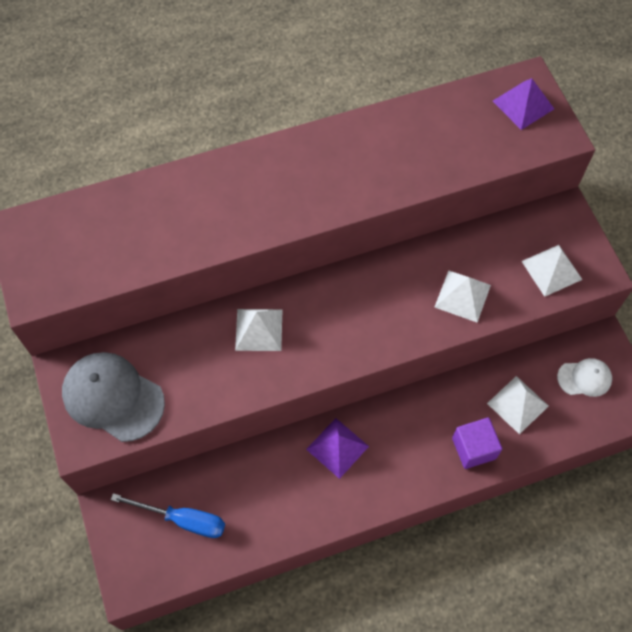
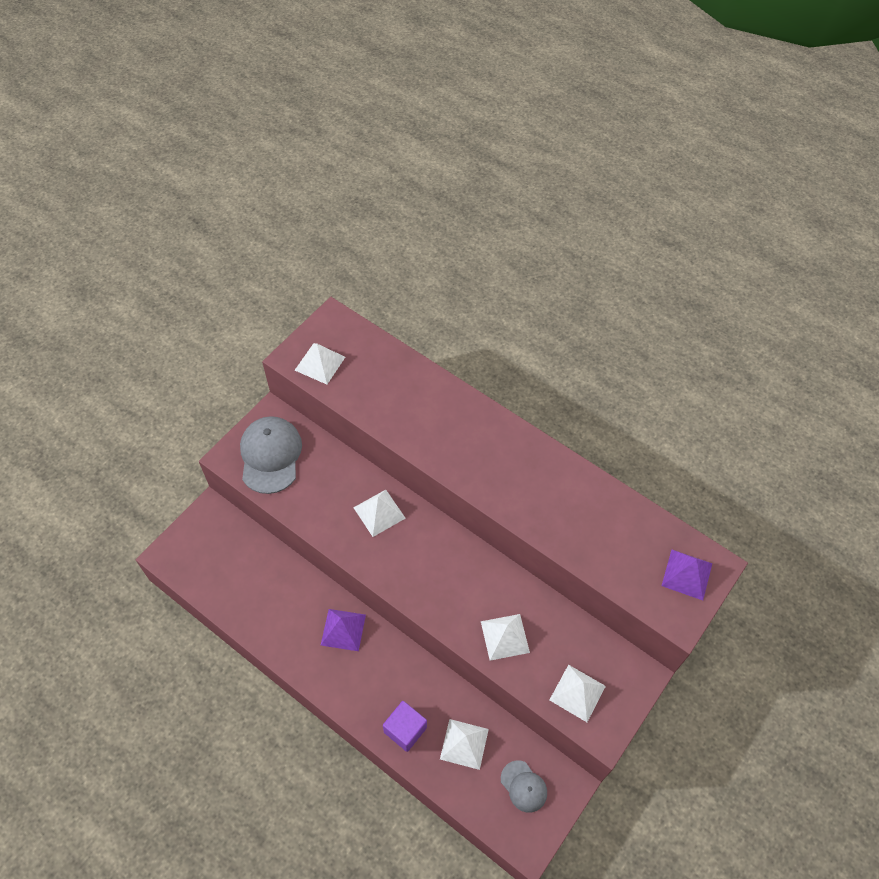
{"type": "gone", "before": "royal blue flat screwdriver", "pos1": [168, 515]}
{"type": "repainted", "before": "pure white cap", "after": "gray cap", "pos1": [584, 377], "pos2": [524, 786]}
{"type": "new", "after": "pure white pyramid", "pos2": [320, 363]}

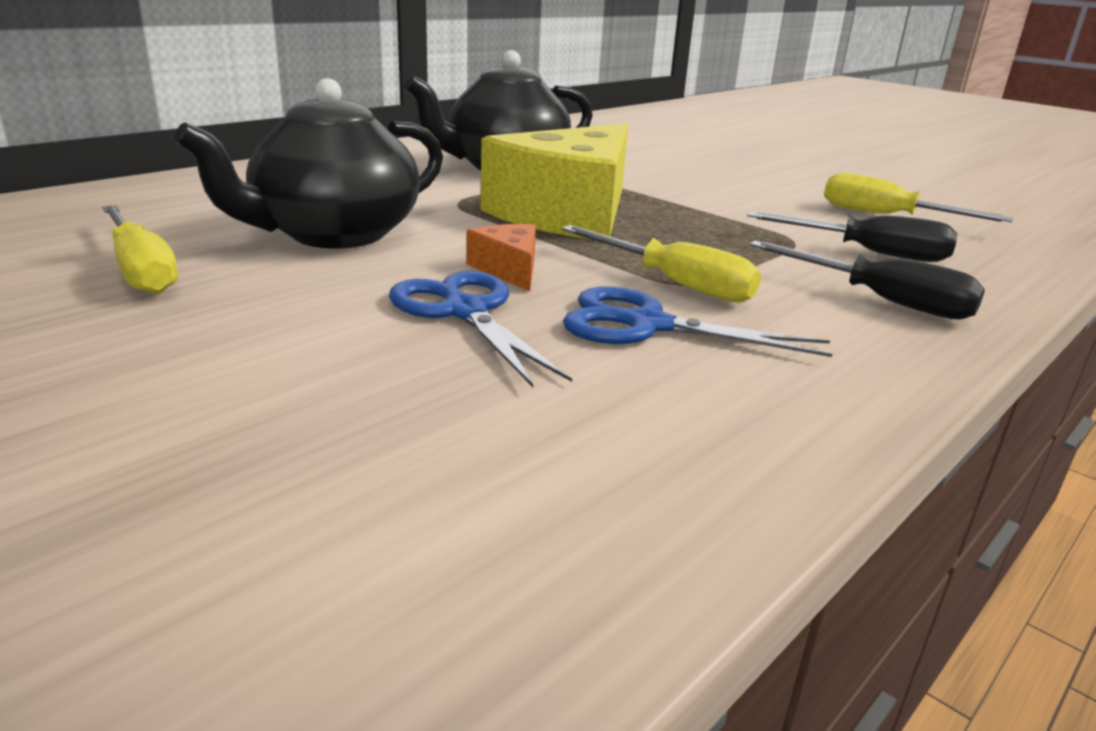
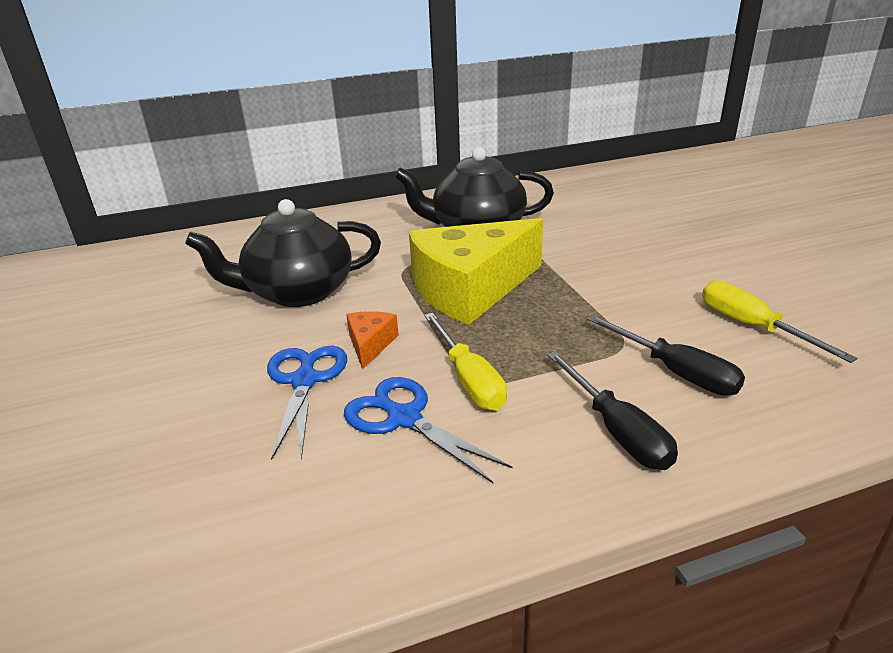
{"type": "gone", "before": "yellow flat screwdriver", "pos1": [140, 249]}

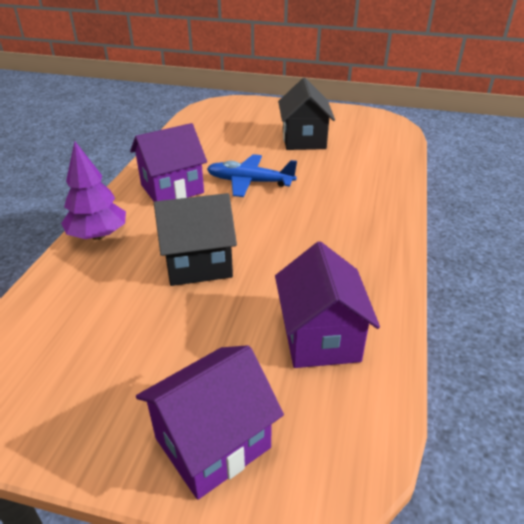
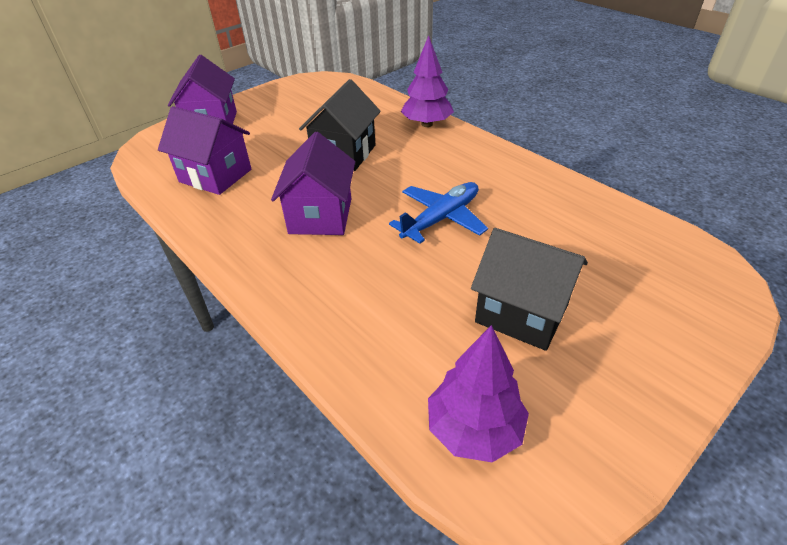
{"type": "shifted", "before": "violet toy house", "pos1": [168, 162], "pos2": [313, 183]}
{"type": "new", "after": "violet tree", "pos2": [478, 393]}

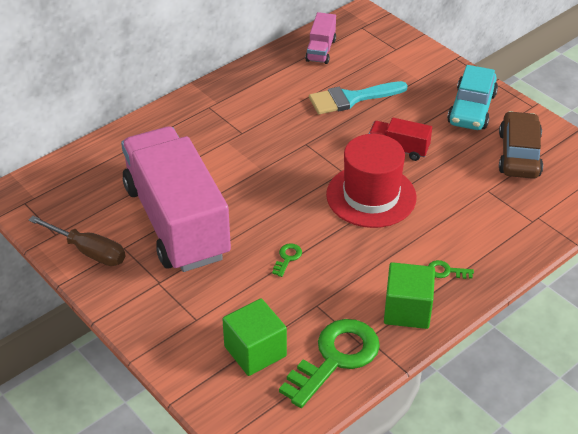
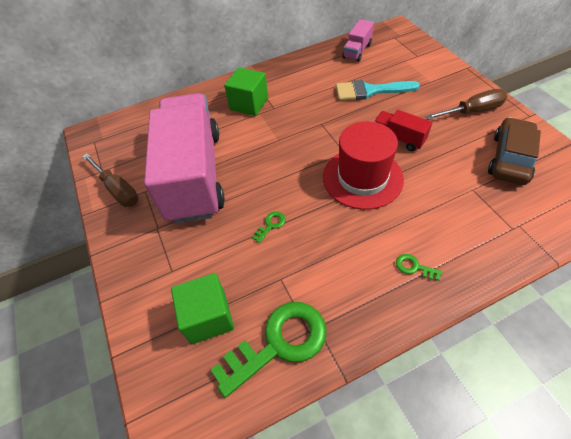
{"type": "shifted", "before": "green block", "pos1": [409, 295], "pos2": [246, 91]}
{"type": "swapped", "before": "turquoise car", "after": "russet flat screwdriver", "pos1": [472, 97], "pos2": [466, 104]}

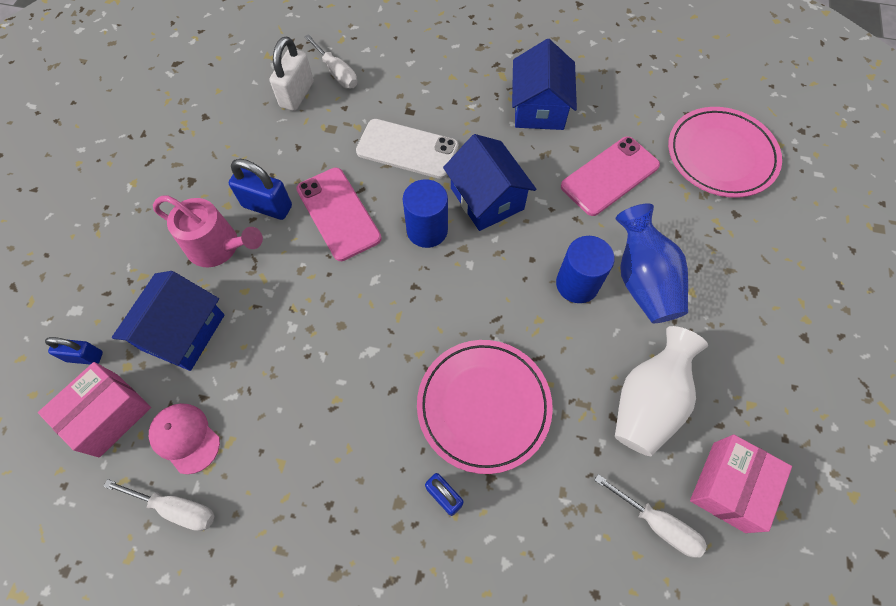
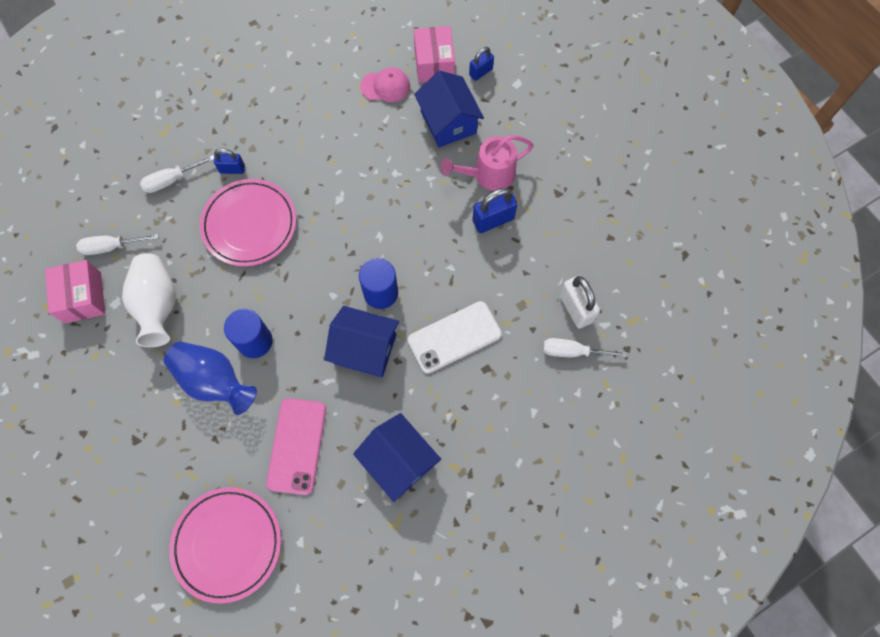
{"type": "shifted", "before": "pure white flat screwdriver", "pos1": [159, 505], "pos2": [177, 174]}
{"type": "gone", "before": "rose-pink smartphone", "pos1": [338, 214]}

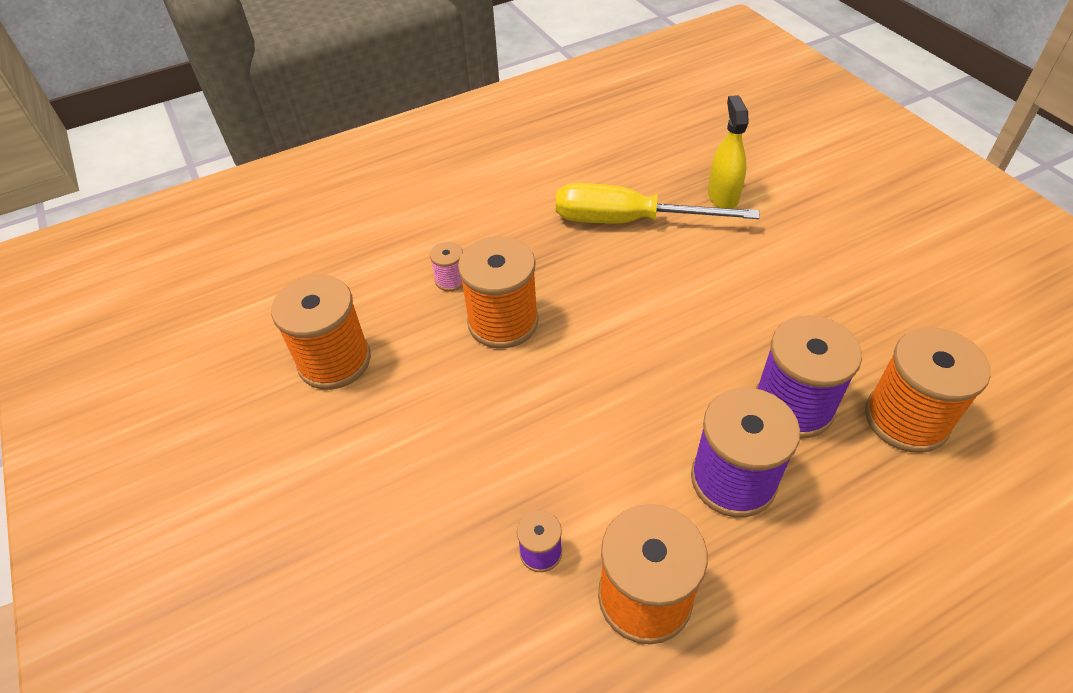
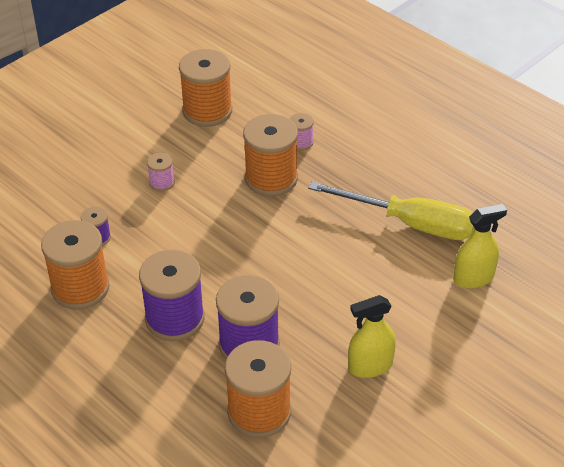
{"type": "rotated", "before": "yellow flat screwdriver", "pos1": [658, 203], "pos2": [391, 210], "turn": 120}
{"type": "new", "after": "rose-pink bobbin", "pos2": [161, 172]}
{"type": "new", "after": "yellow spray bottle", "pos2": [372, 336]}

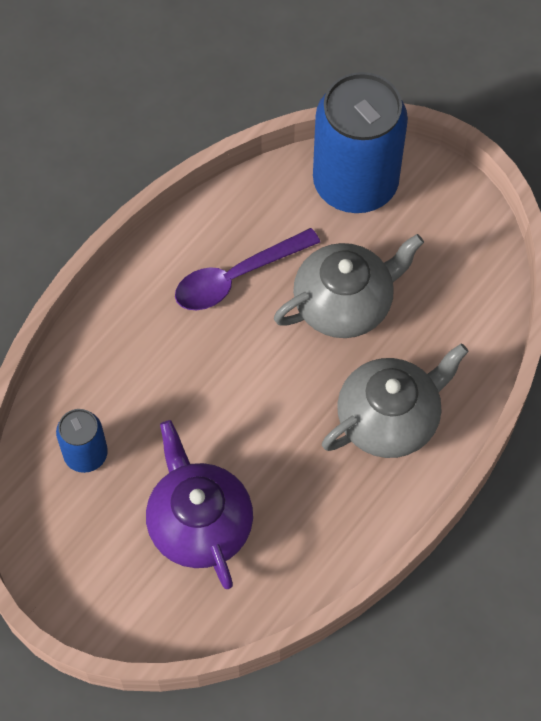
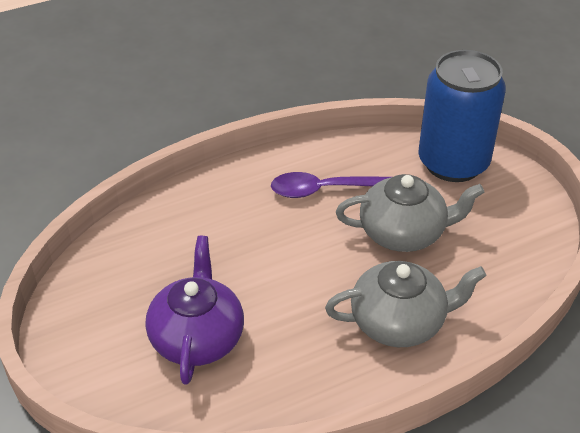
{"type": "gone", "before": "royal blue soda can", "pos1": [82, 441]}

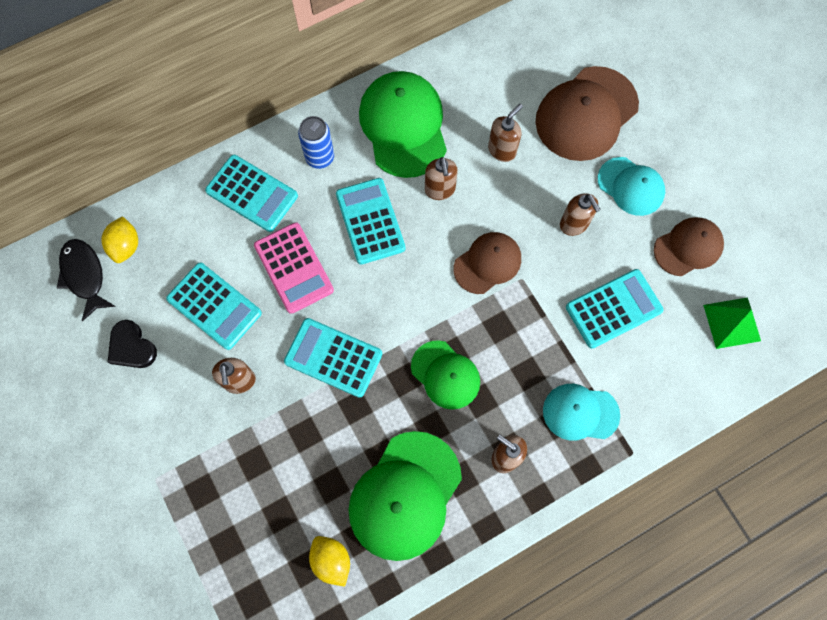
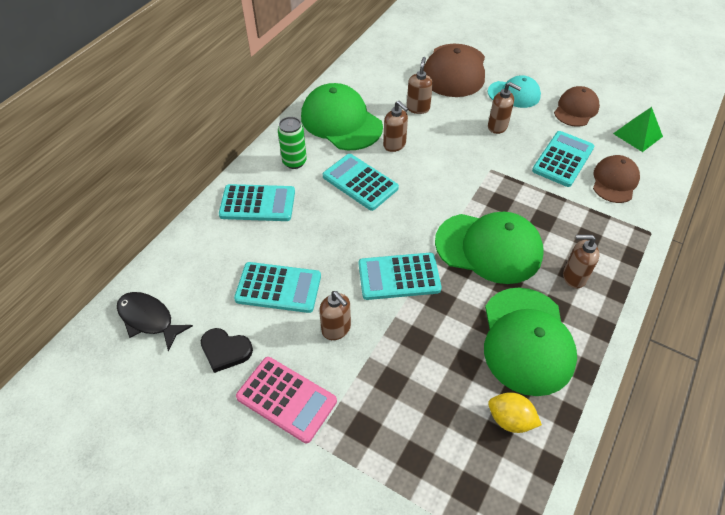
{"type": "gone", "before": "yellow toy lemon", "pos1": [119, 239]}
{"type": "shifted", "before": "rose-pink pocket calculator", "pos1": [294, 268], "pos2": [286, 400]}
{"type": "repainted", "before": "royal blue soda can", "after": "green soda can", "pos1": [316, 142], "pos2": [292, 143]}
{"type": "scaled", "before": "green cap", "pos1": [445, 374], "pos2": [489, 248], "scale": 1.65}
{"type": "shifted", "before": "russet cap", "pos1": [487, 263], "pos2": [616, 179]}
{"type": "gone", "before": "turquoise cap", "pos1": [581, 412]}

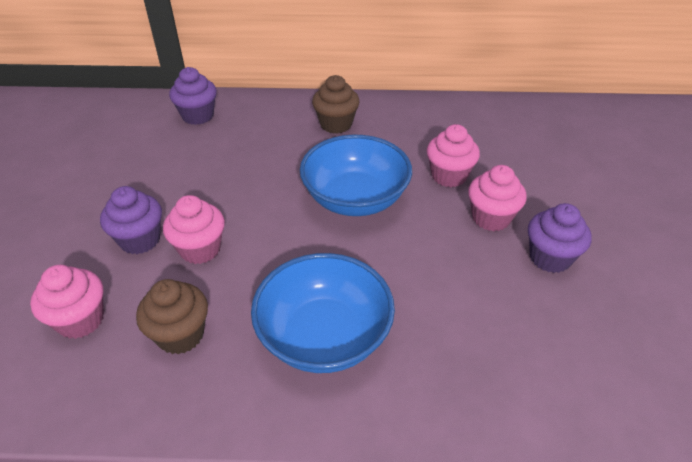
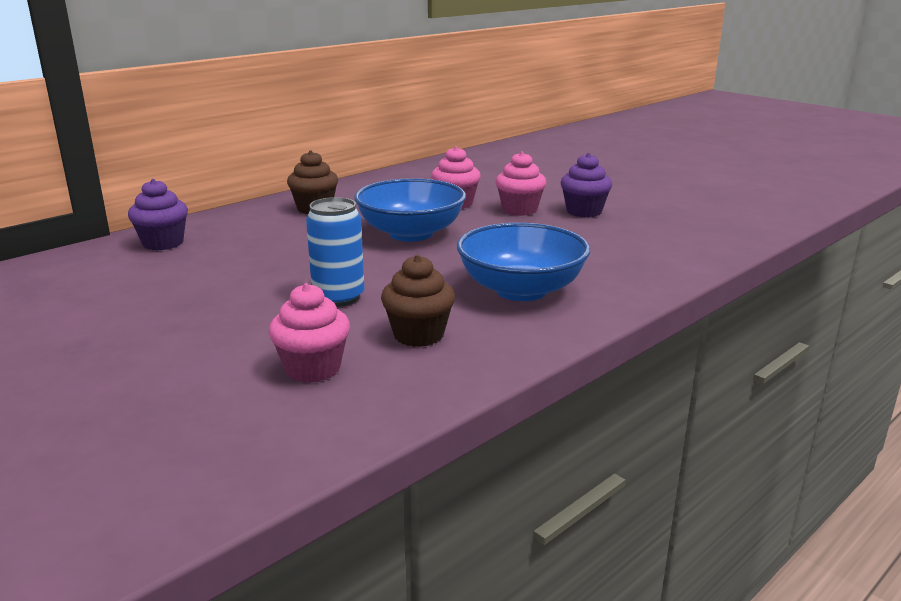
{"type": "gone", "before": "violet muffin", "pos1": [131, 220]}
{"type": "swapped", "before": "rose-pink muffin", "after": "royal blue soda can", "pos1": [194, 229], "pos2": [335, 252]}

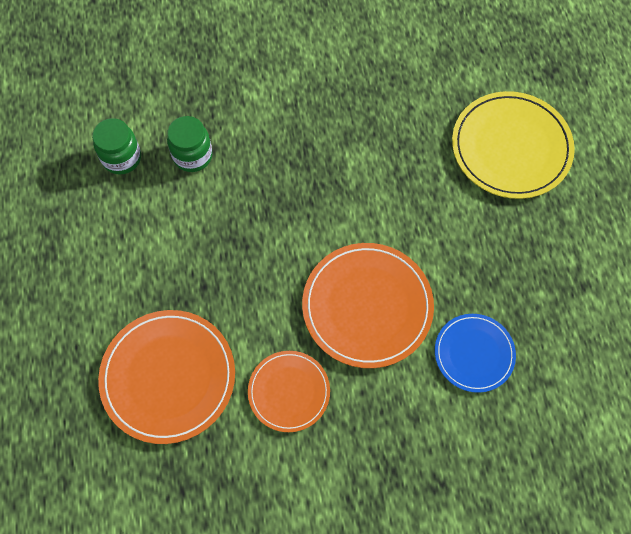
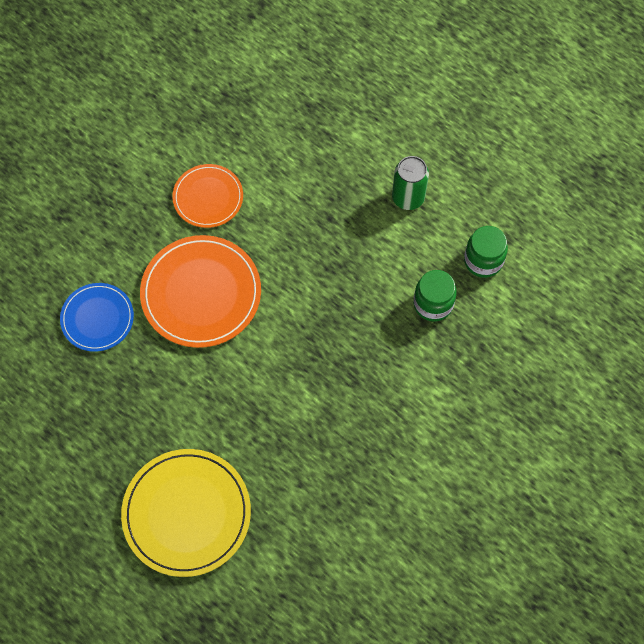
{"type": "gone", "before": "bright orange dinner plate", "pos1": [166, 377]}
{"type": "new", "after": "green soda can", "pos2": [410, 183]}

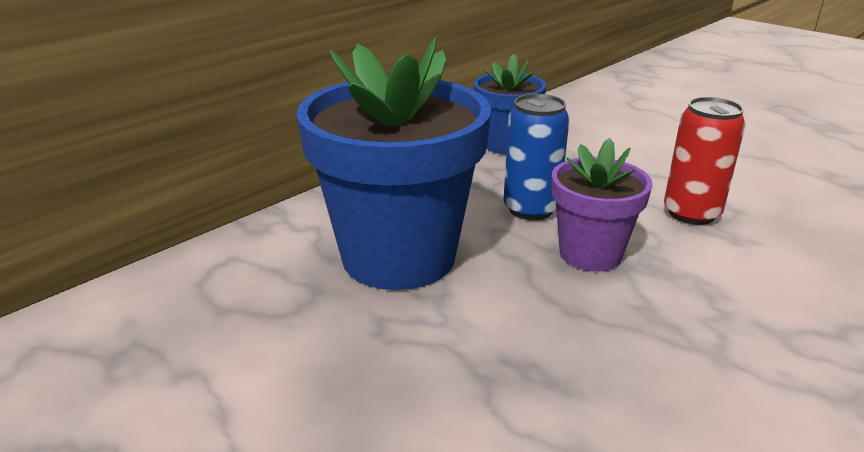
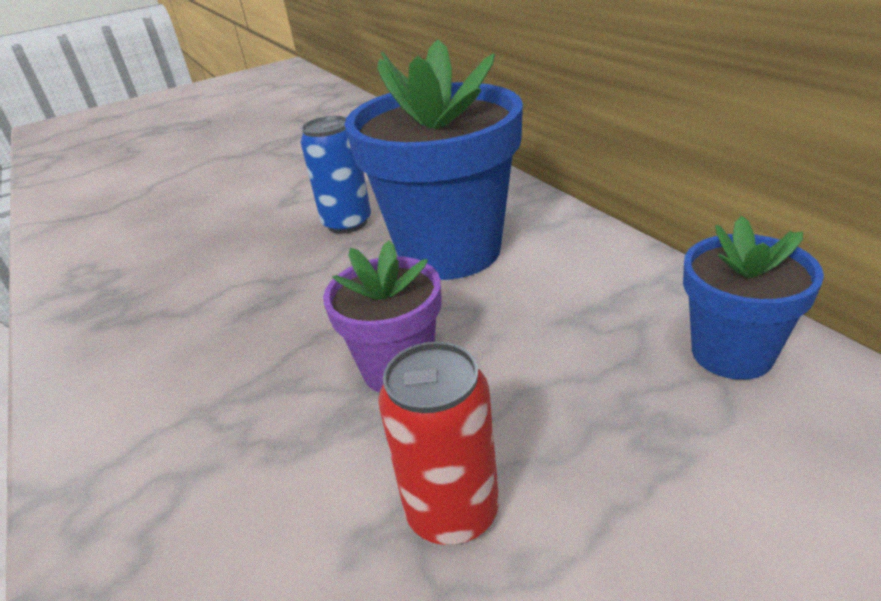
{"type": "shifted", "before": "royal blue soda can", "pos1": [536, 157], "pos2": [335, 175]}

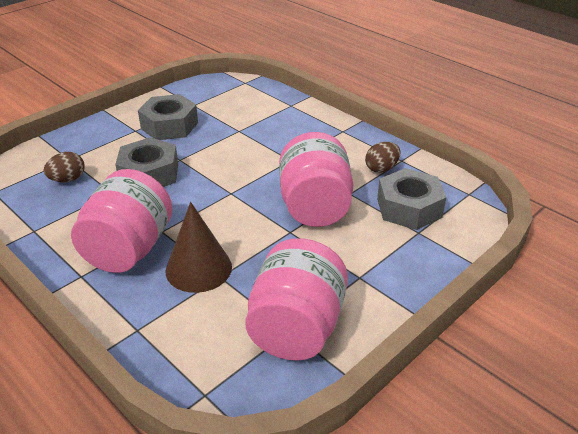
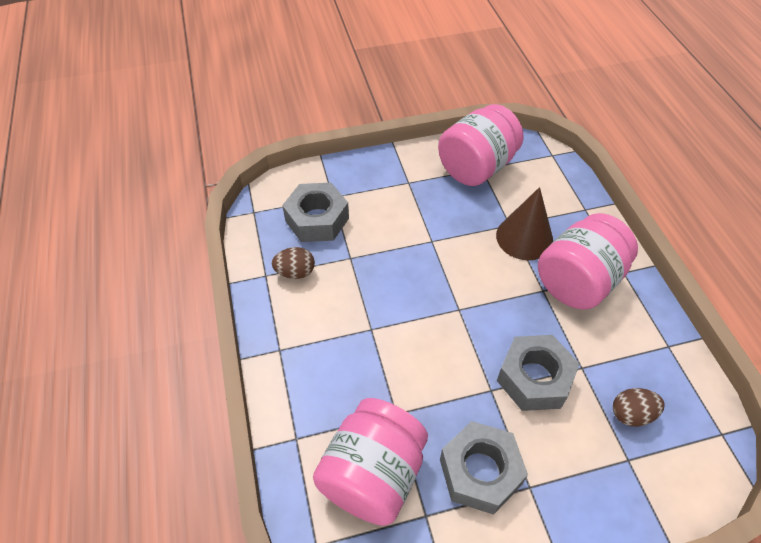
{"type": "shifted", "before": "rose-pink jam jar", "pos1": [316, 179], "pos2": [370, 462]}

